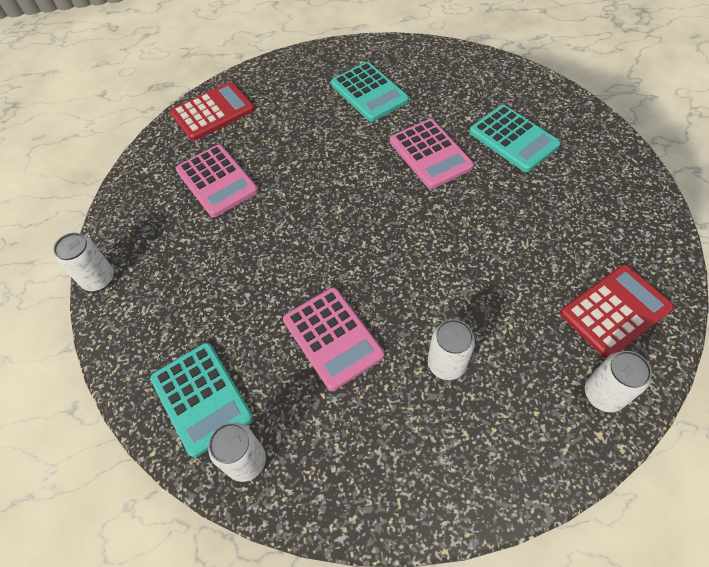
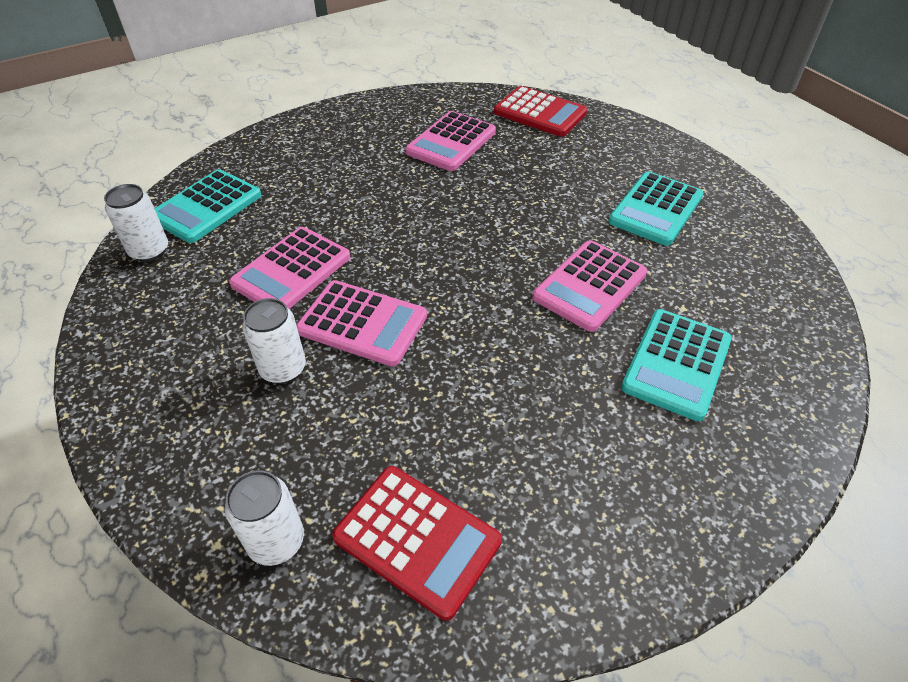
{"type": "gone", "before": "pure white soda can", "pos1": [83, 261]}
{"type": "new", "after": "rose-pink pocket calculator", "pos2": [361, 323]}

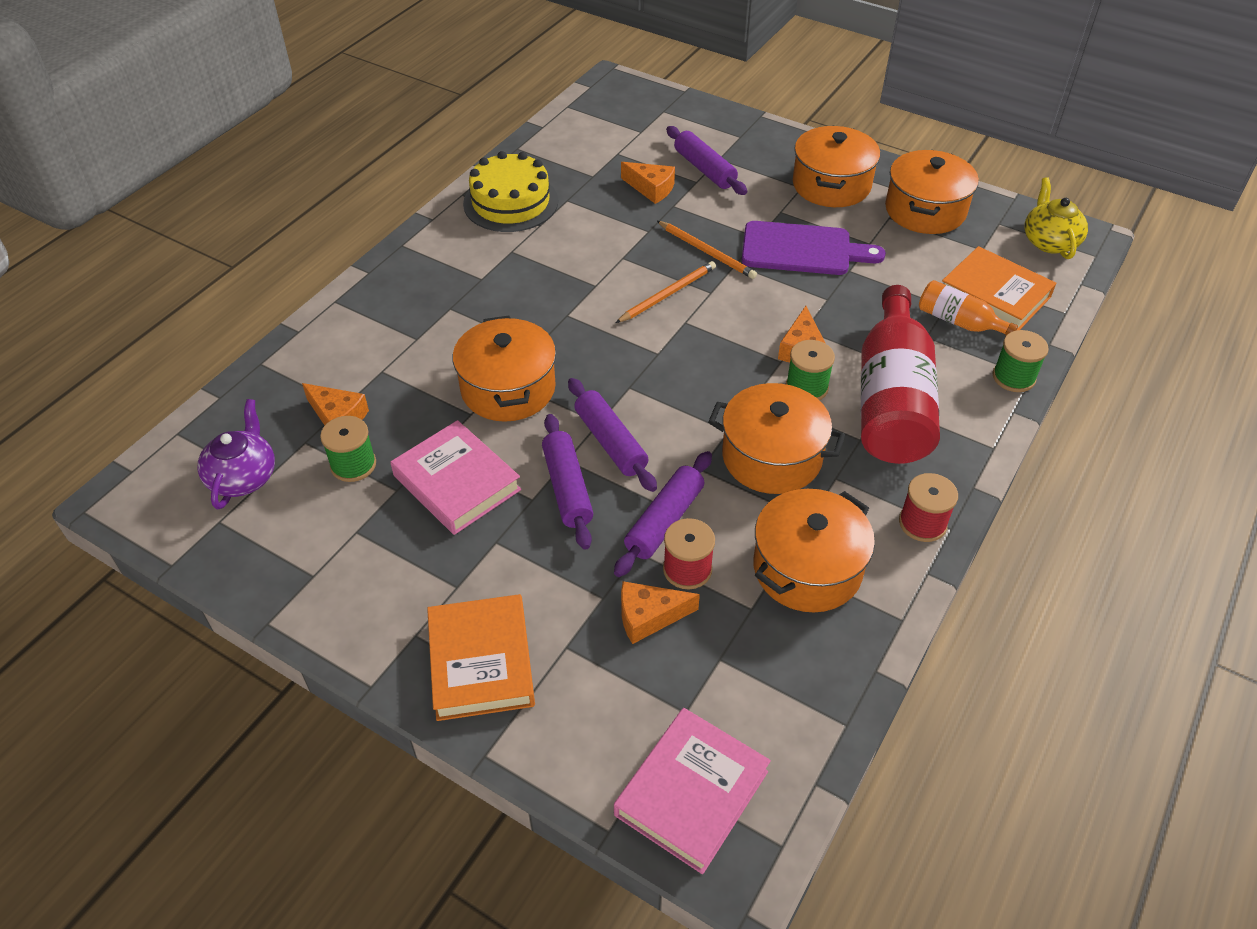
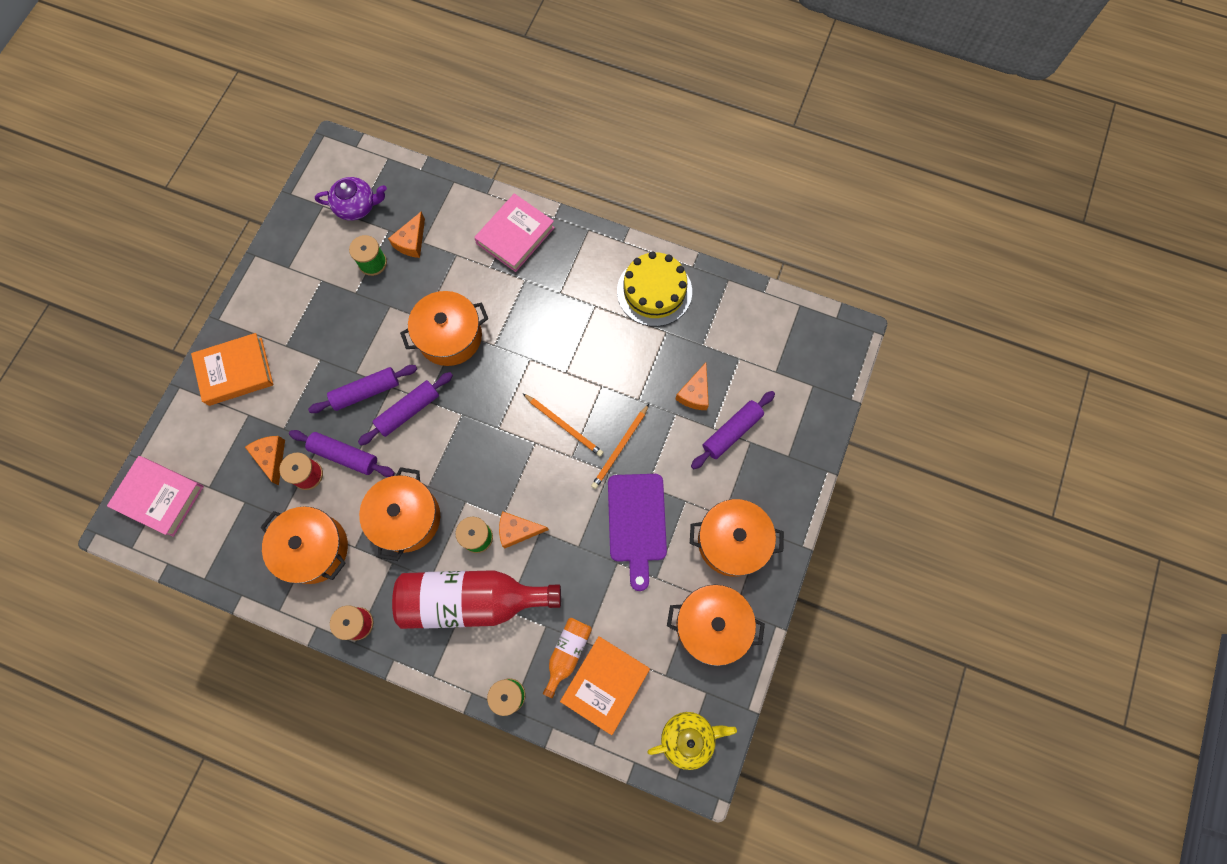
{"type": "shifted", "before": "rose-pink hardcover", "pos1": [455, 477], "pos2": [514, 232]}

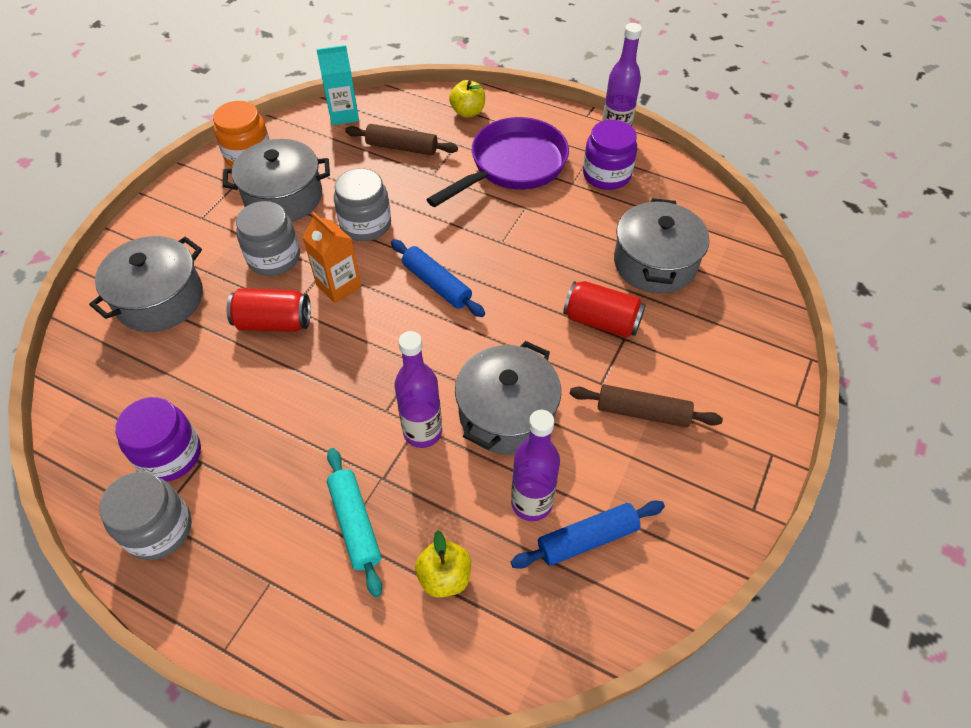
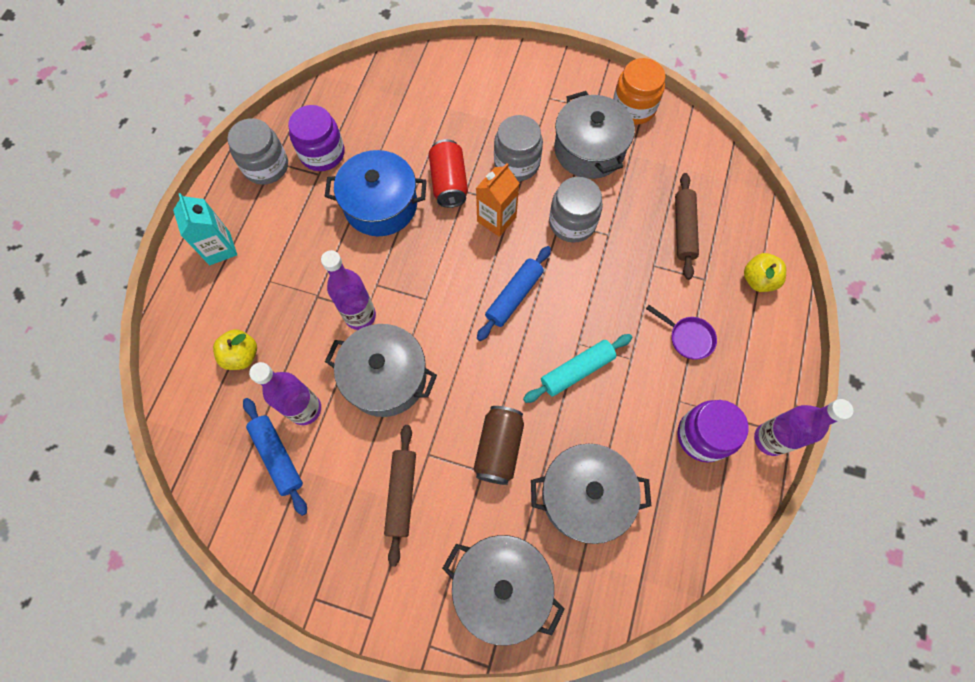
{"type": "shifted", "before": "gray pot", "pos1": [146, 284], "pos2": [503, 590]}
{"type": "shifted", "before": "turquoise juice carton", "pos1": [337, 85], "pos2": [205, 229]}
{"type": "shifted", "before": "turquoise dough roller", "pos1": [354, 522], "pos2": [577, 368]}
{"type": "scaled", "before": "violet frying pan", "pos1": [497, 162], "pos2": [681, 332], "scale": 0.44}
{"type": "repainted", "before": "scarlet soda can", "after": "russet soda can", "pos1": [604, 309], "pos2": [498, 445]}
{"type": "new", "after": "royal blue pot", "pos2": [375, 193]}

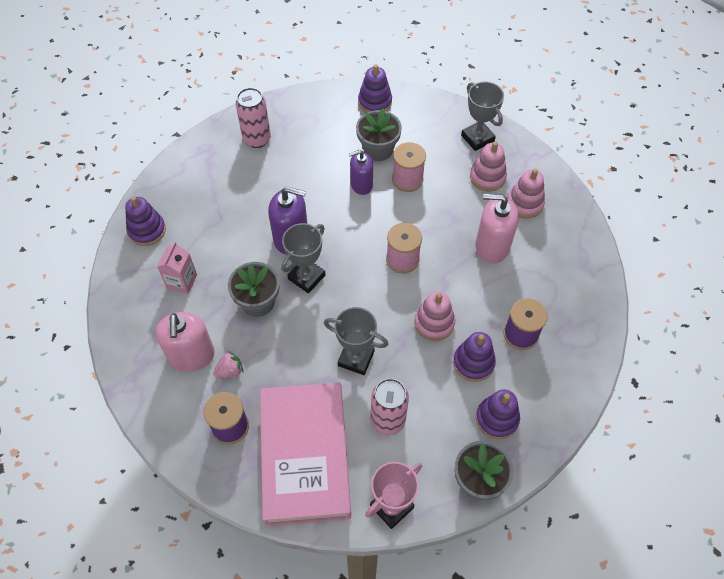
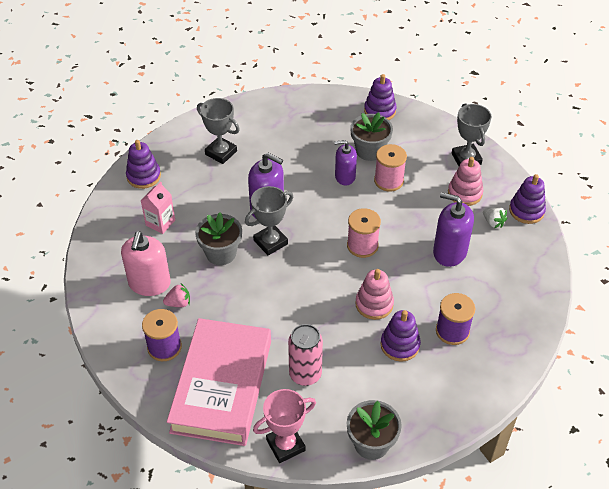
{"type": "gone", "before": "rose-pink soda can", "pos1": [253, 118]}
{"type": "shifted", "before": "gray prize cup", "pos1": [356, 341], "pos2": [218, 131]}
{"type": "repainted", "before": "rose-pink soap pump", "after": "violet soap pump", "pos1": [497, 229], "pos2": [453, 229]}
{"type": "shifted", "before": "violet ring stacker", "pos1": [498, 414], "pos2": [527, 199]}
{"type": "swapped", "before": "rose-pink ring stacker", "after": "pure white berry", "pos1": [526, 194], "pos2": [495, 217]}

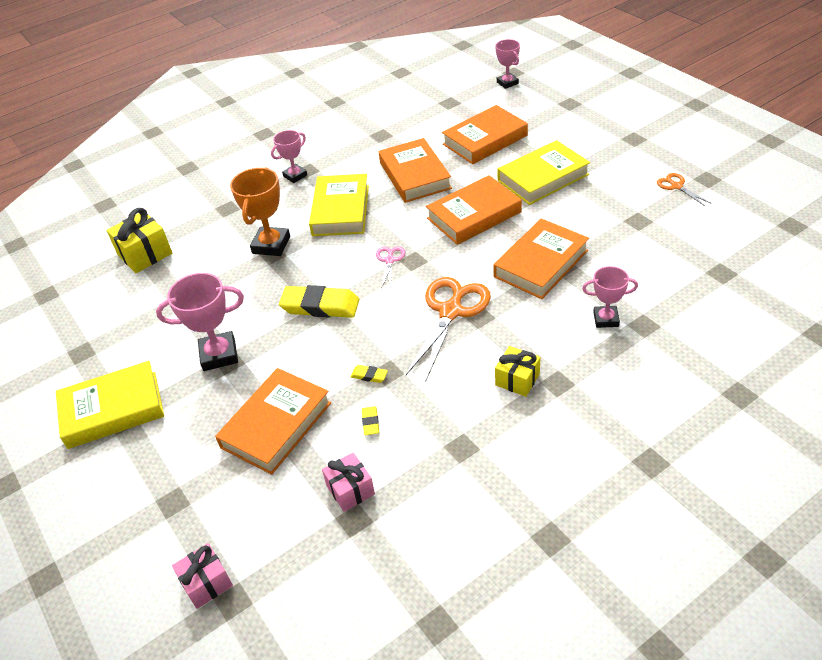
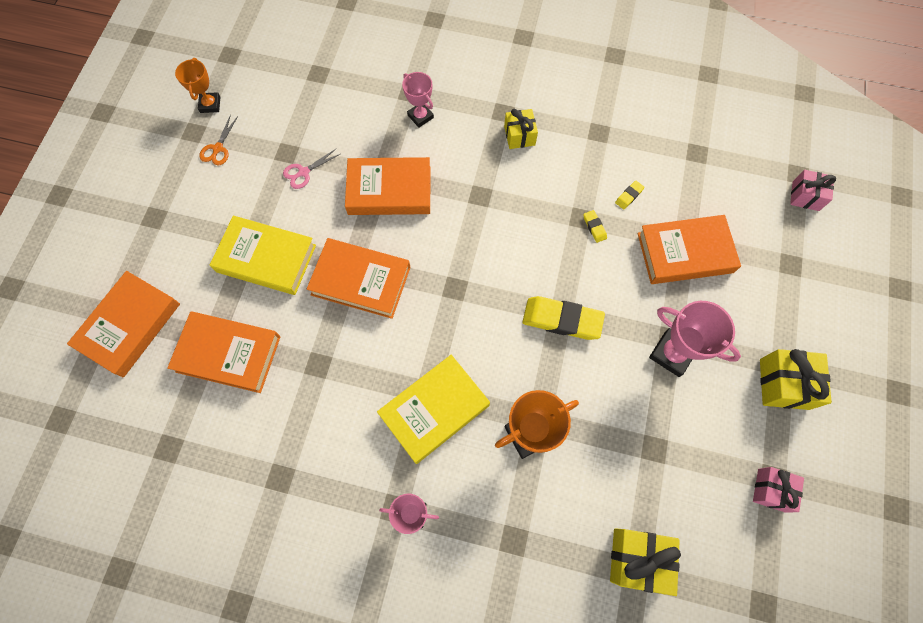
{"type": "swapped", "before": "yellow hardcover", "after": "yellow wrapped gift", "pos1": [110, 405], "pos2": [796, 379]}
{"type": "rotated", "before": "yellow gum eraser", "pos1": [319, 301], "pos2": [564, 318], "turn": -45}
{"type": "shifted", "before": "rose-pink wrapped gift", "pos1": [348, 482], "pos2": [778, 489]}
{"type": "shifted", "before": "rose-pink pair of scissors", "pos1": [390, 267], "pos2": [311, 168]}
{"type": "shifted", "before": "bright orange hardcover", "pos1": [415, 170], "pos2": [123, 324]}
{"type": "gone", "before": "bright orange pair of scissors", "pos1": [448, 328]}
{"type": "gone", "before": "rose-pink prize cup", "pos1": [507, 64]}
{"type": "new", "after": "bright orange prize cup", "pos2": [197, 85]}

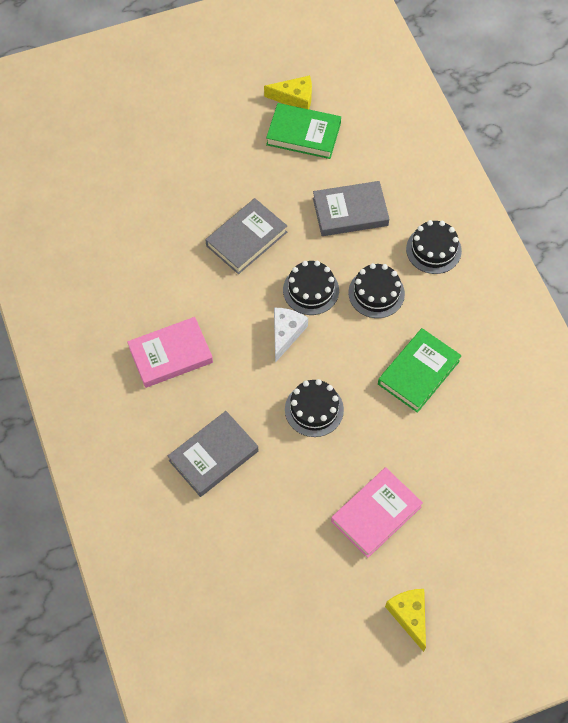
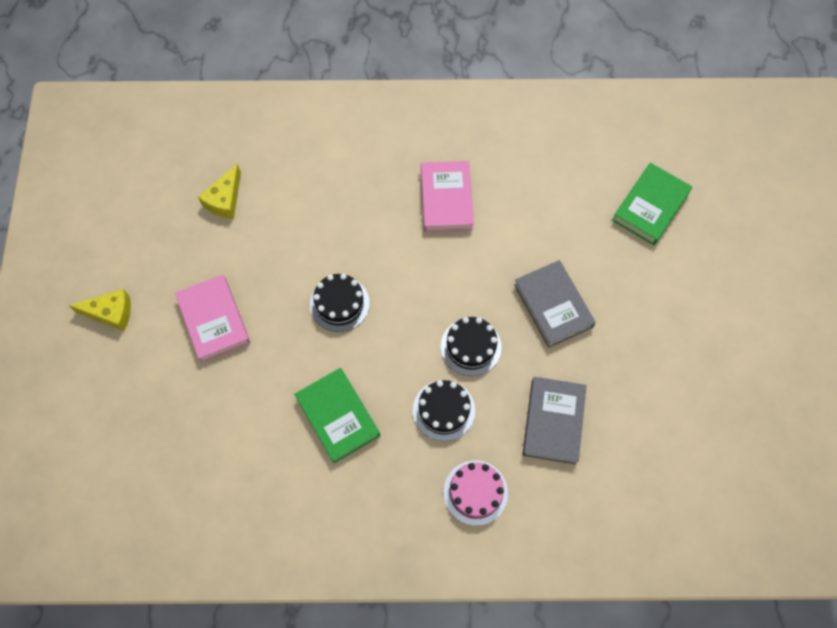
{"type": "gone", "before": "gray hardcover", "pos1": [213, 454]}
{"type": "shifted", "before": "yellow cheese", "pos1": [288, 92], "pos2": [219, 191]}
{"type": "shifted", "before": "green hardcover", "pos1": [303, 131], "pos2": [652, 204]}
{"type": "gone", "before": "pure white cheese", "pos1": [291, 335]}
{"type": "repainted", "before": "jet-black cake", "after": "rose-pink cake", "pos1": [434, 247], "pos2": [475, 493]}

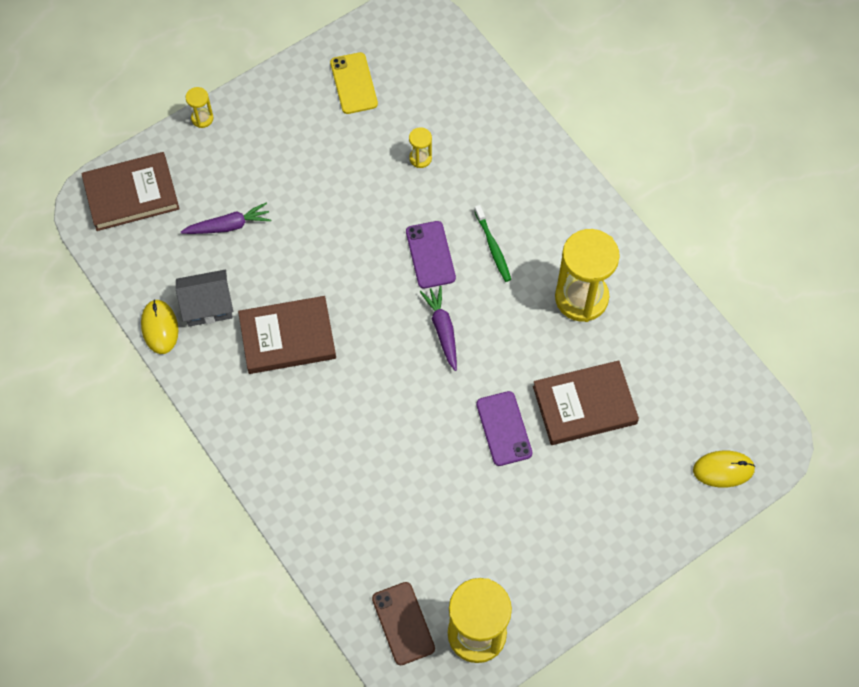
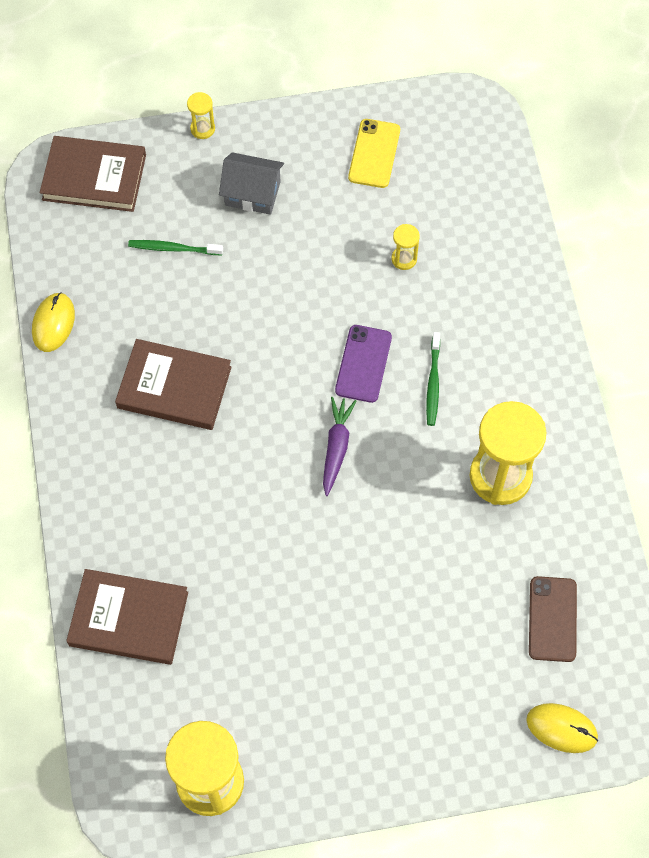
{"type": "shifted", "before": "gray toy house", "pos1": [204, 298], "pos2": [251, 183]}
{"type": "swapped", "before": "violet root vegetable", "after": "green dental brush", "pos1": [226, 218], "pos2": [175, 247]}
{"type": "shifted", "before": "russet smartphone", "pos1": [403, 623], "pos2": [553, 619]}
{"type": "gone", "before": "violet smartphone", "pos1": [504, 428]}
{"type": "shifted", "before": "russet hardcover", "pos1": [586, 402], "pos2": [127, 617]}

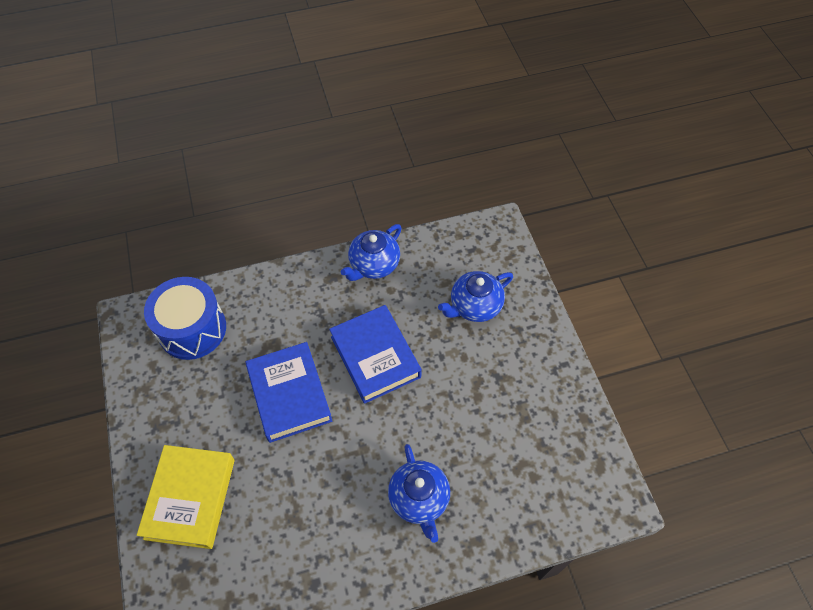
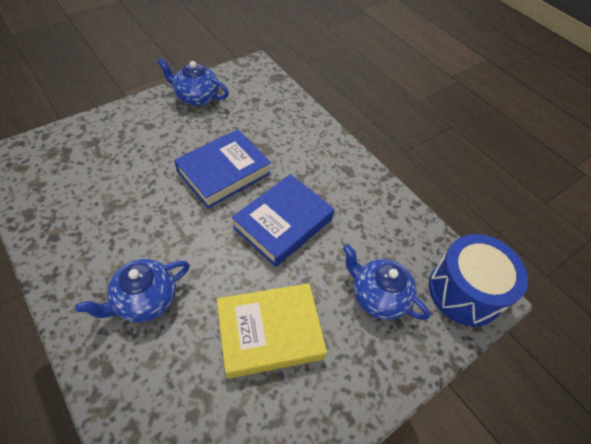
{"type": "shifted", "before": "yellow hardcover", "pos1": [186, 497], "pos2": [272, 331]}
{"type": "shifted", "before": "royal blue snare drum", "pos1": [185, 318], "pos2": [478, 280]}
{"type": "shifted", "before": "royal blue china teapot", "pos1": [371, 252], "pos2": [193, 82]}

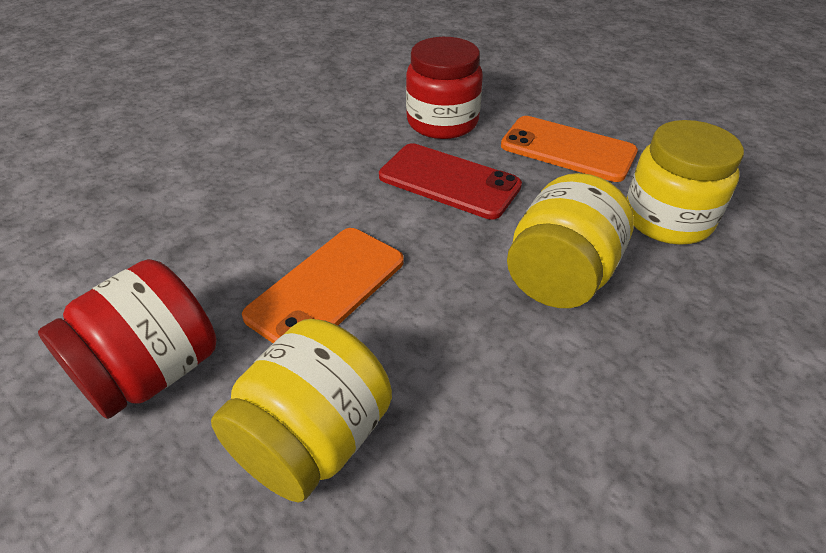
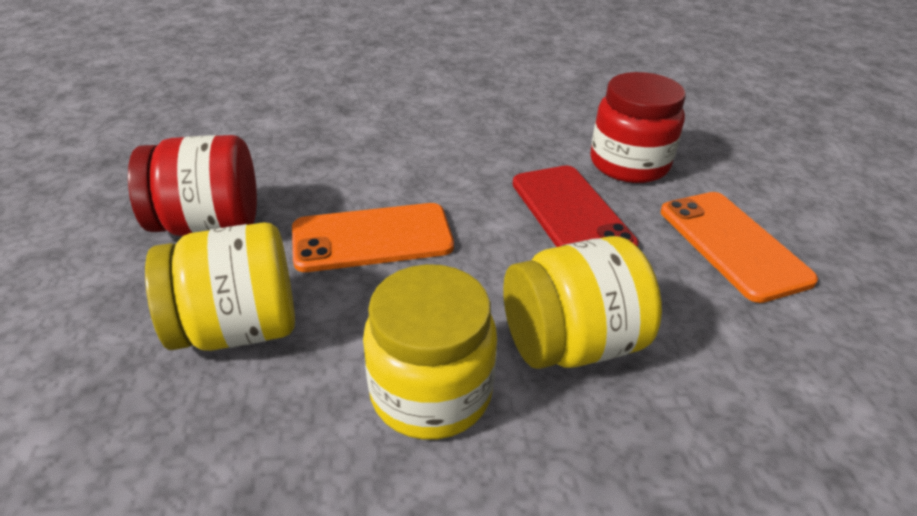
{"type": "shifted", "before": "yellow jam jar", "pos1": [685, 182], "pos2": [430, 352]}

